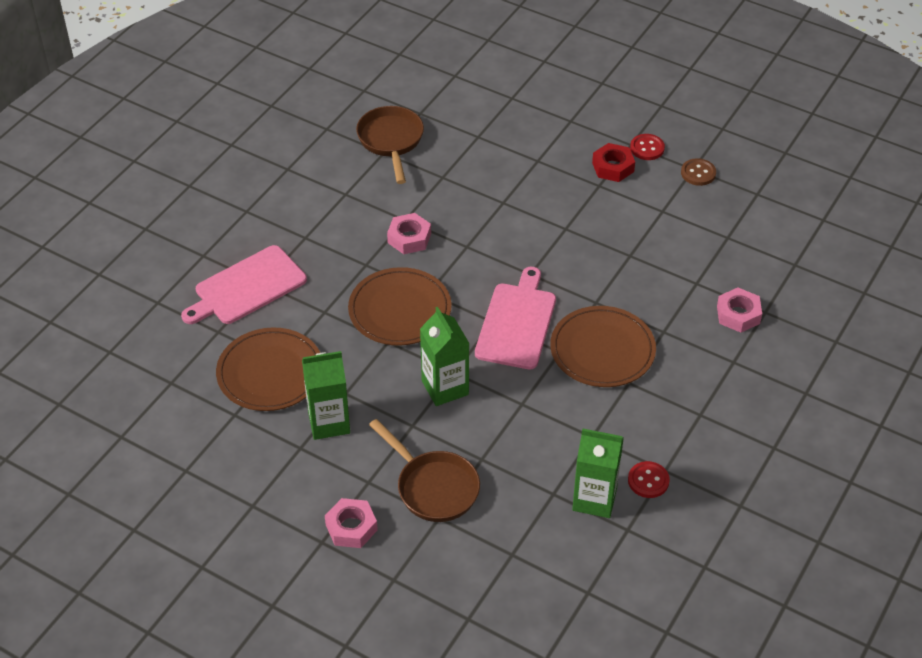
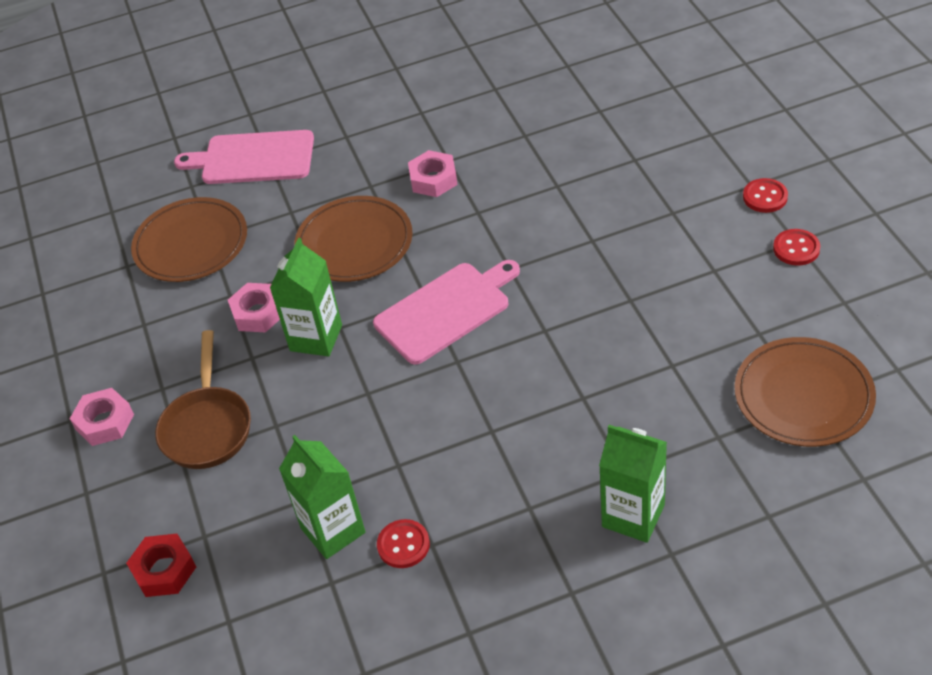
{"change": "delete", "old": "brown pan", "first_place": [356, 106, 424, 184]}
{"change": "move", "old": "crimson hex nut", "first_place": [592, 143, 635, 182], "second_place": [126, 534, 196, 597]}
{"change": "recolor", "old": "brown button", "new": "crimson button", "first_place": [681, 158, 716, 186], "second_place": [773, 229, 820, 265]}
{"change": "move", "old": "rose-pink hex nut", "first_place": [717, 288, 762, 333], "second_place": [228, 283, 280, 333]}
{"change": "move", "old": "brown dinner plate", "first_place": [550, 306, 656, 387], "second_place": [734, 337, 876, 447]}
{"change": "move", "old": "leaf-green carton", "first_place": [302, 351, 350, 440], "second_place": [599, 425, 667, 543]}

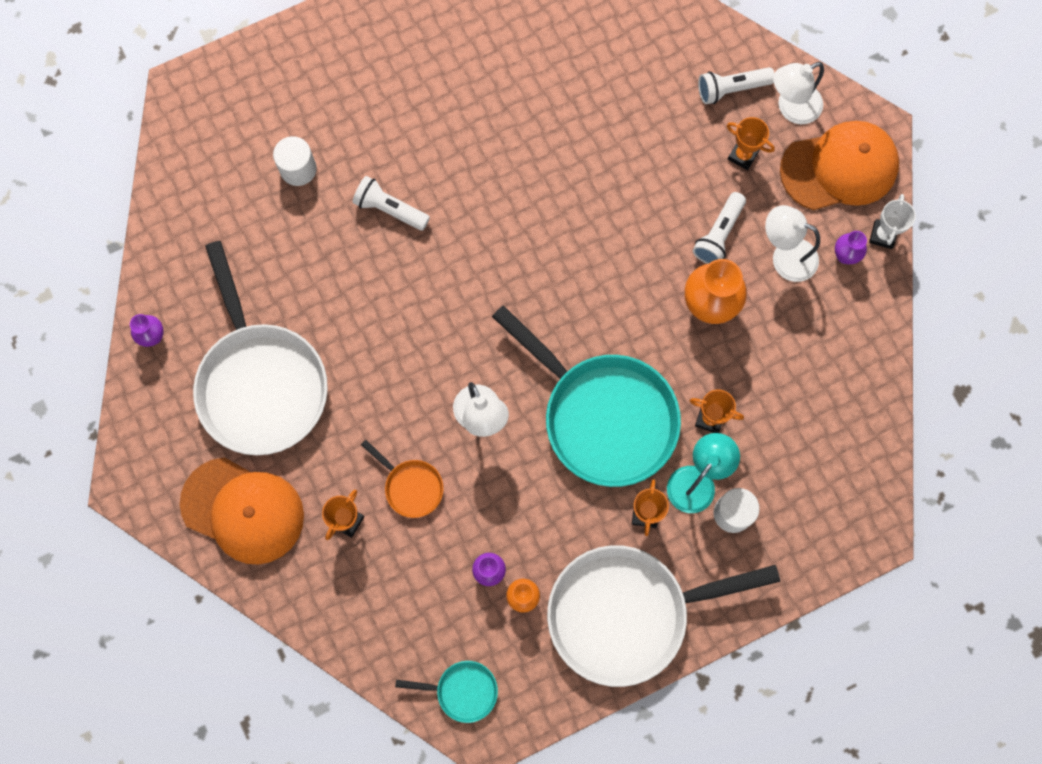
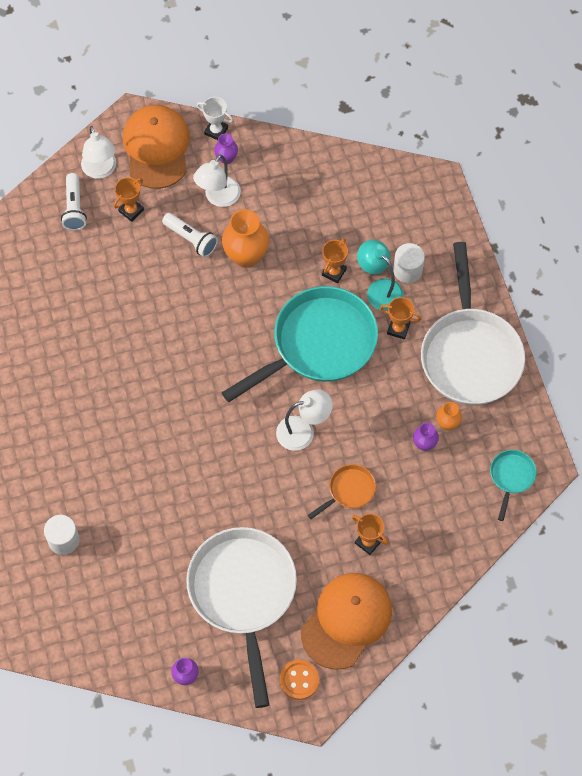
{"change": "delete", "old": "snow-white flashlight", "first_place": [353, 176, 430, 231]}
{"change": "rotate", "old": "snow-white pan", "first_place": [193, 241, 328, 455], "second_place": [186, 527, 297, 708], "degrees": -90}
{"change": "insert", "new": "orange-coloured button", "second_place": [280, 660, 319, 700]}

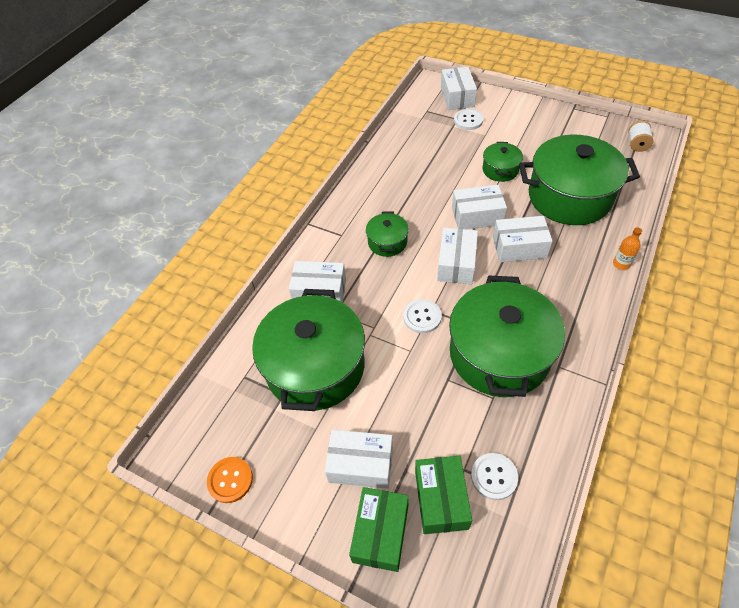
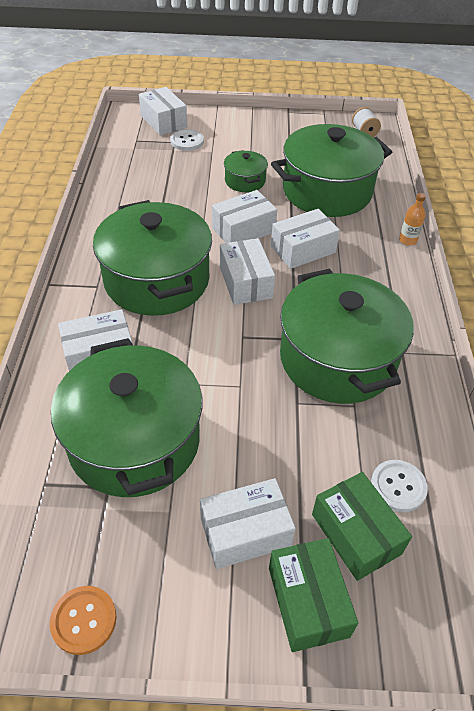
{"change": "resize", "old": "leaf-green pot", "first_place": [366, 212, 409, 257], "second_place": [93, 200, 212, 316], "factor": 2.17}
{"change": "delete", "old": "snow-white button", "first_place": [403, 299, 442, 333]}

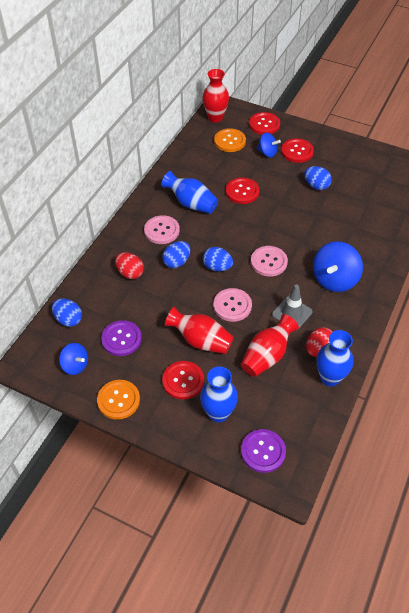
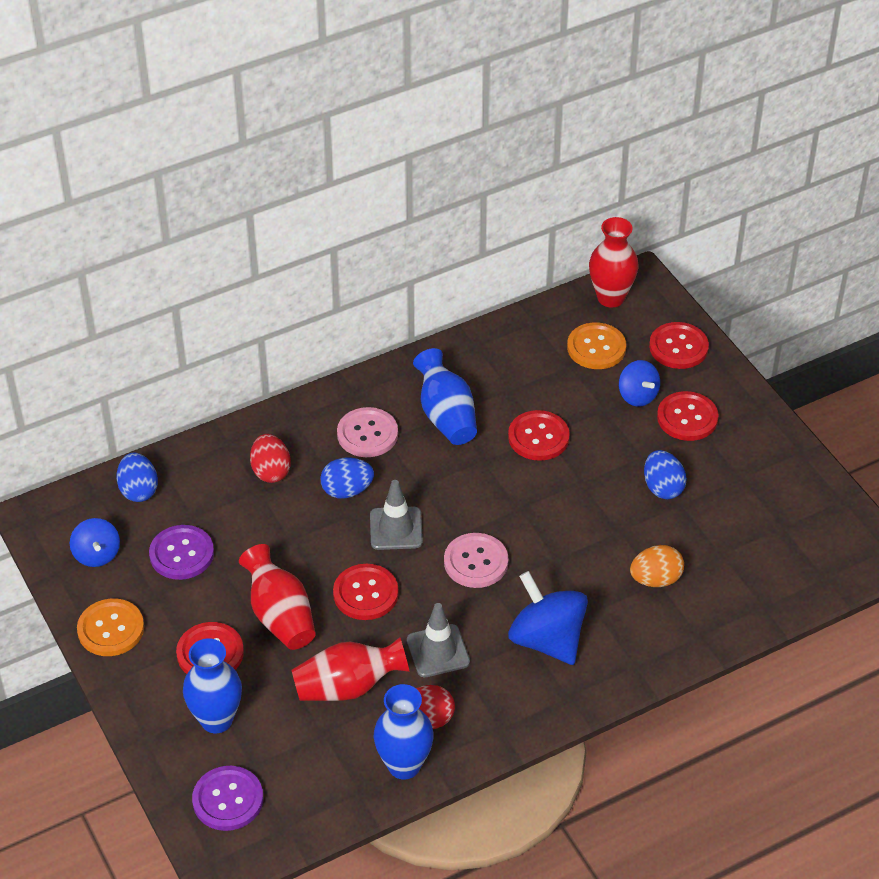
{"change": "rotate", "old": "royal blue toy top", "first_place": [313, 241, 363, 292], "second_place": [508, 571, 588, 665], "degrees": 75}
{"change": "replace", "old": "royal blue egg shape", "new": "ash-grey traffic cone", "first_place": [203, 247, 233, 272], "second_place": [370, 480, 423, 550]}
{"change": "recolor", "old": "rose-pink button", "new": "crimson button", "first_place": [213, 288, 252, 322], "second_place": [333, 564, 399, 620]}
{"change": "insert", "new": "orange-coloured egg shape", "second_place": [630, 545, 684, 587]}

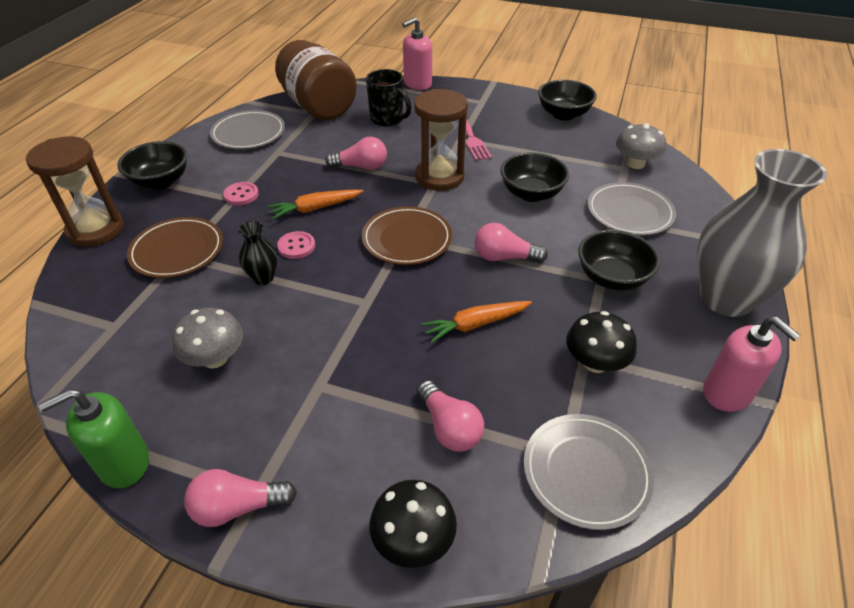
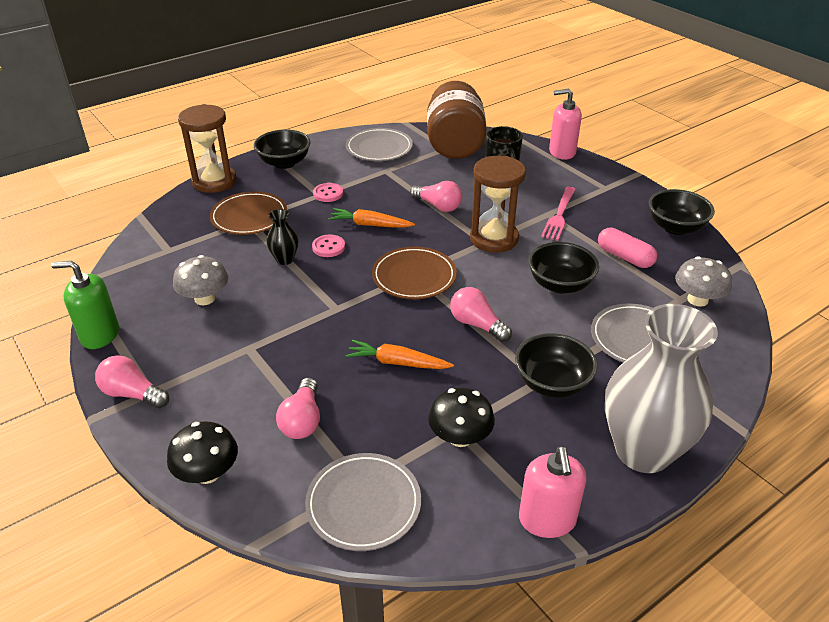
{"change": "insert", "new": "rose-pink pill shape", "second_place": [598, 228, 657, 268]}

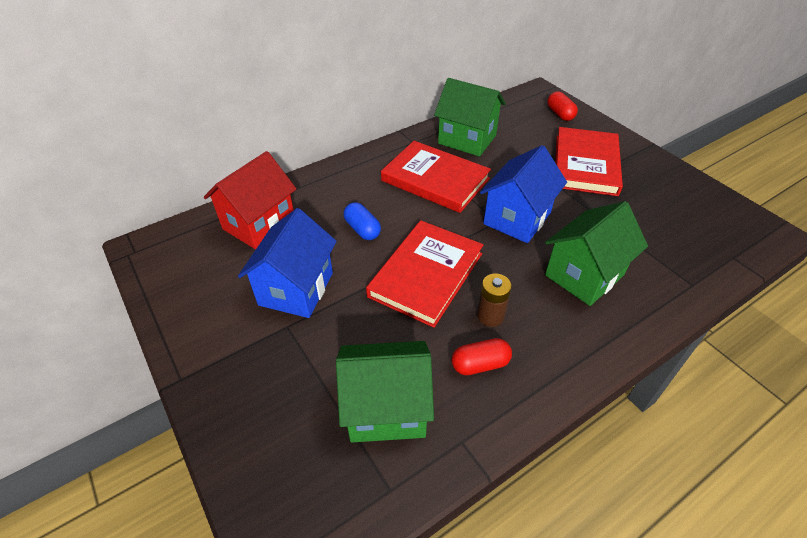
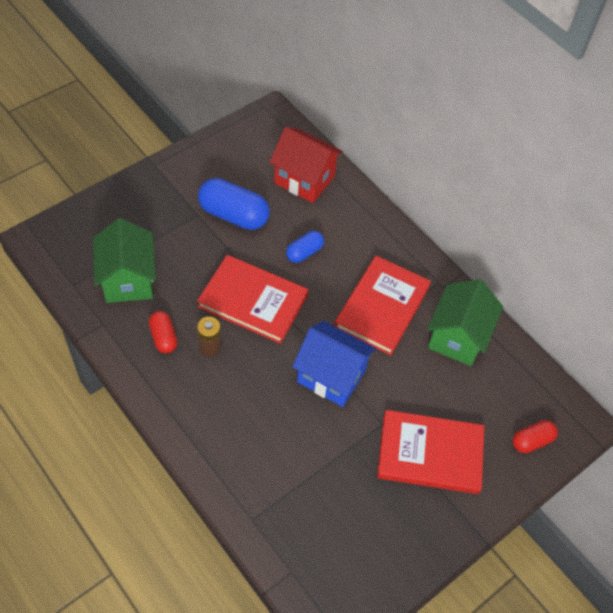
{"change": "delete", "old": "leaf-green house", "first_place": [545, 201, 648, 306]}
{"change": "replace", "old": "royal blue house", "new": "royal blue pill shape", "first_place": [238, 208, 337, 318], "second_place": [198, 178, 270, 230]}

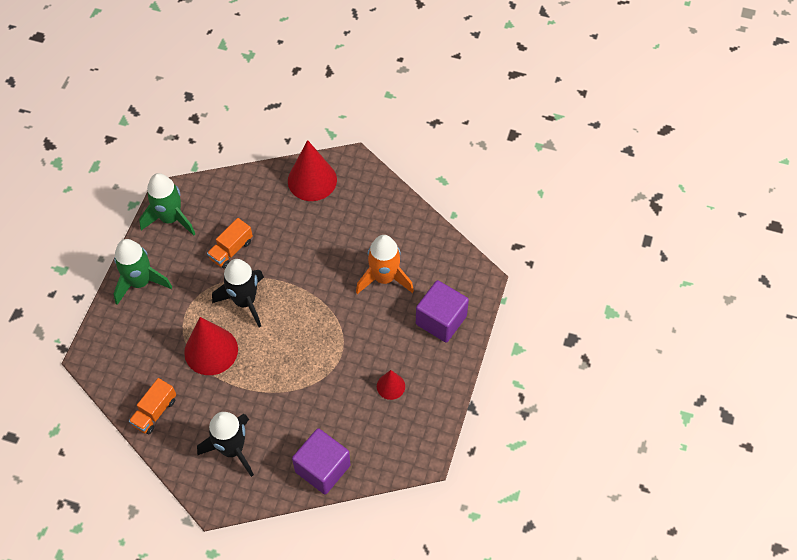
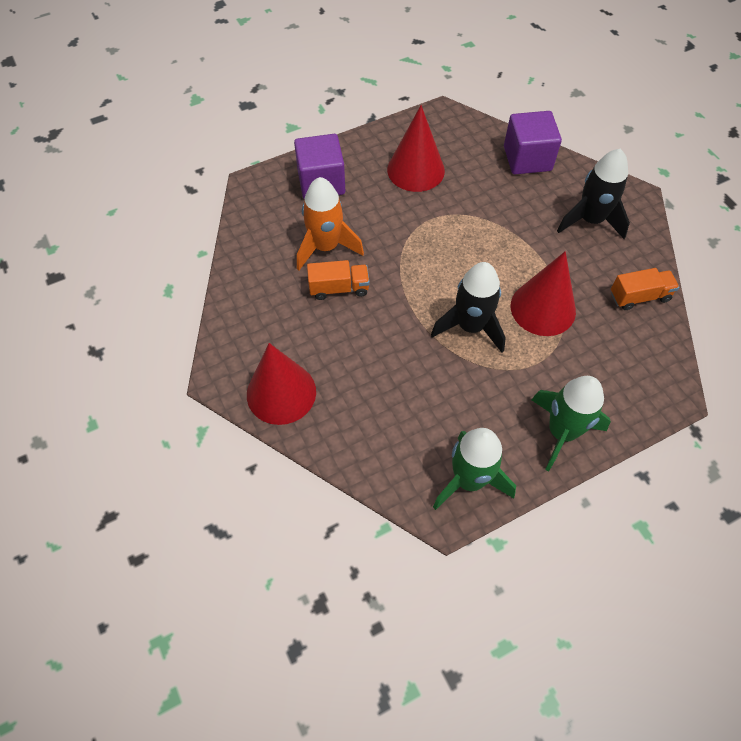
{"change": "move", "old": "orange-coloured toy truck", "first_place": [207, 218, 253, 268], "second_place": [307, 260, 370, 300]}
{"change": "resize", "old": "crimson cone shape", "first_place": [377, 370, 405, 400], "second_place": [387, 105, 445, 192], "factor": 1.89}

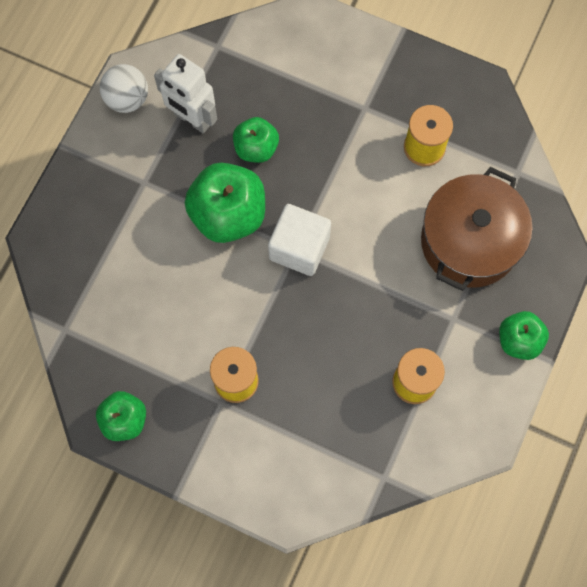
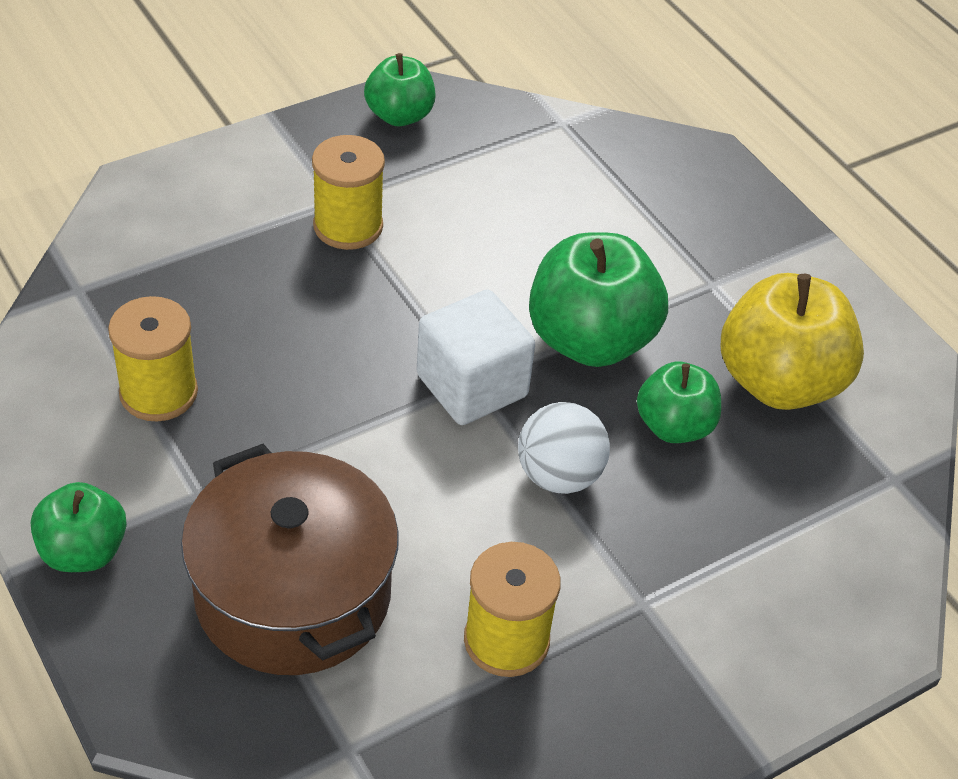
{"change": "replace", "old": "snow-white toy robot", "new": "bright yellow apple fruit", "first_place": [154, 54, 217, 134], "second_place": [721, 273, 864, 410]}
{"change": "move", "old": "snow-white sphere", "first_place": [100, 64, 148, 113], "second_place": [518, 402, 610, 494]}

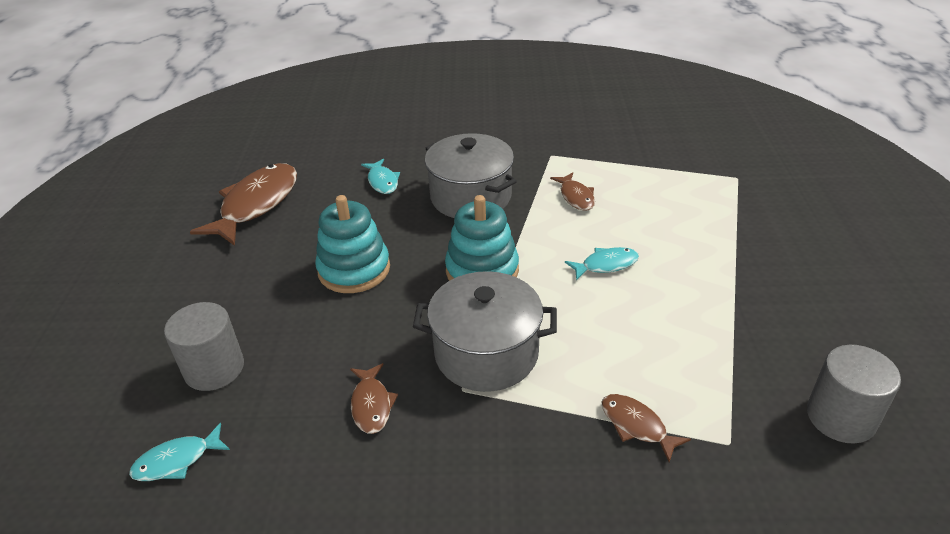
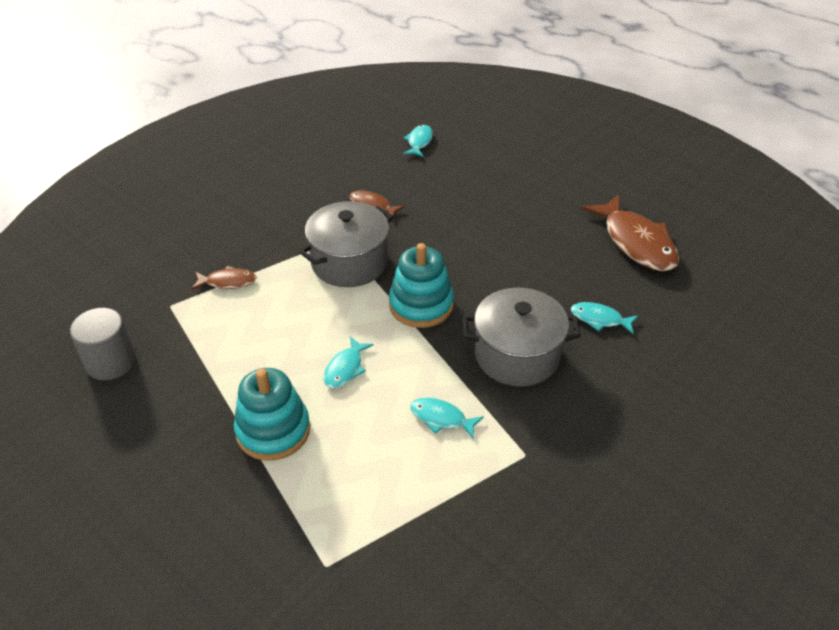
{"change": "recolor", "old": "brown fish figure", "new": "teal fish figure", "first_place": [550, 172, 595, 211], "second_place": [410, 398, 484, 439]}
{"change": "move", "old": "teal stacking toy", "first_place": [315, 195, 390, 293], "second_place": [234, 368, 310, 461]}
{"change": "delete", "old": "ash-grey solid cylinder", "first_place": [164, 302, 244, 391]}

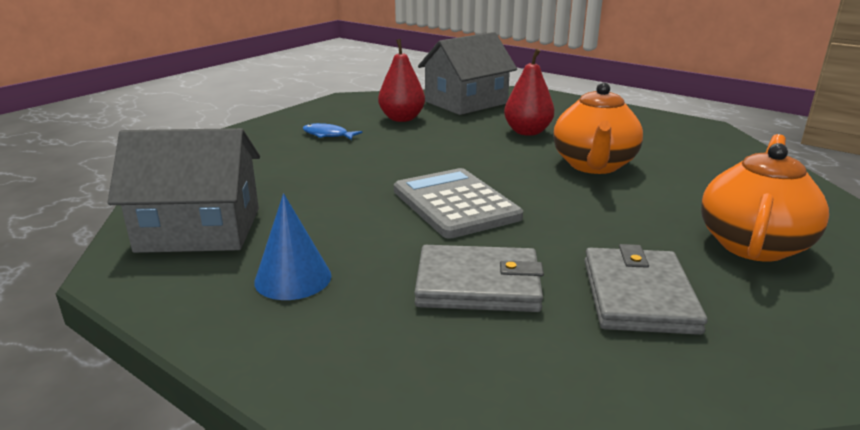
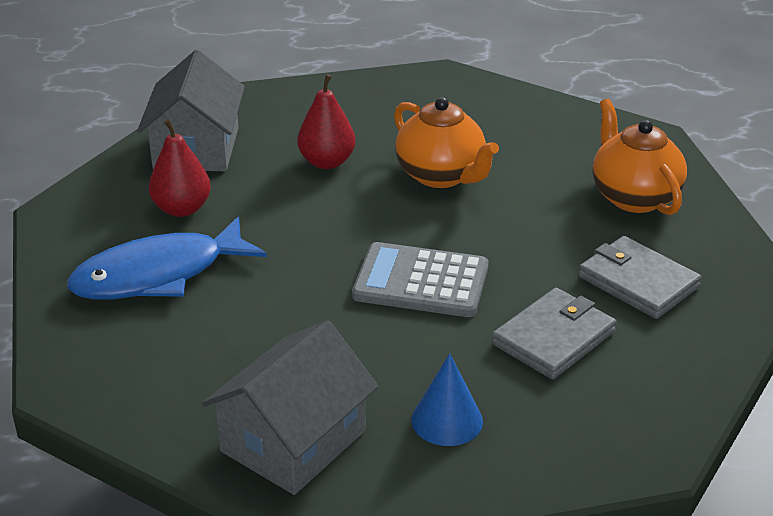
{"change": "resize", "old": "royal blue fish figure", "first_place": [303, 123, 362, 140], "second_place": [67, 217, 267, 300], "factor": 2.42}

